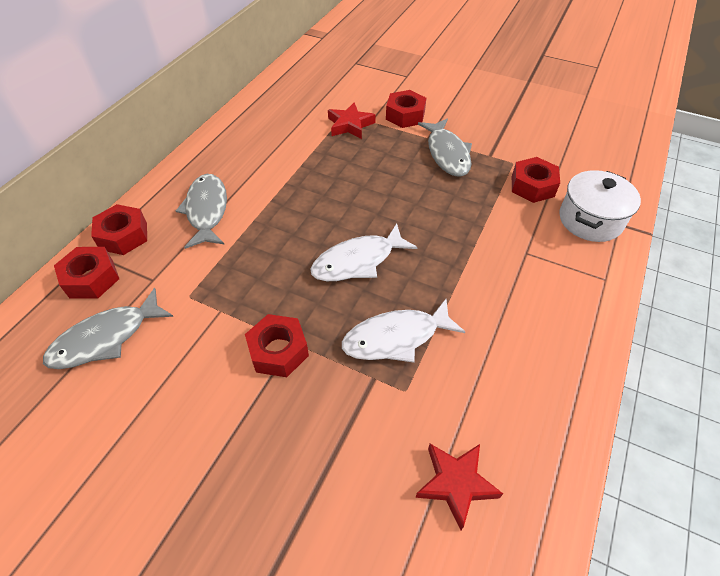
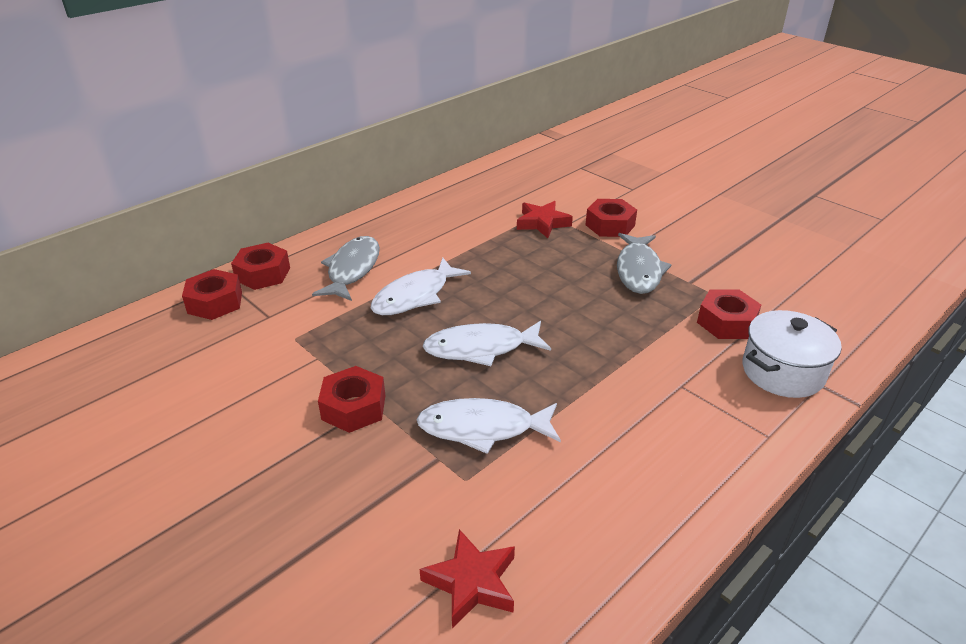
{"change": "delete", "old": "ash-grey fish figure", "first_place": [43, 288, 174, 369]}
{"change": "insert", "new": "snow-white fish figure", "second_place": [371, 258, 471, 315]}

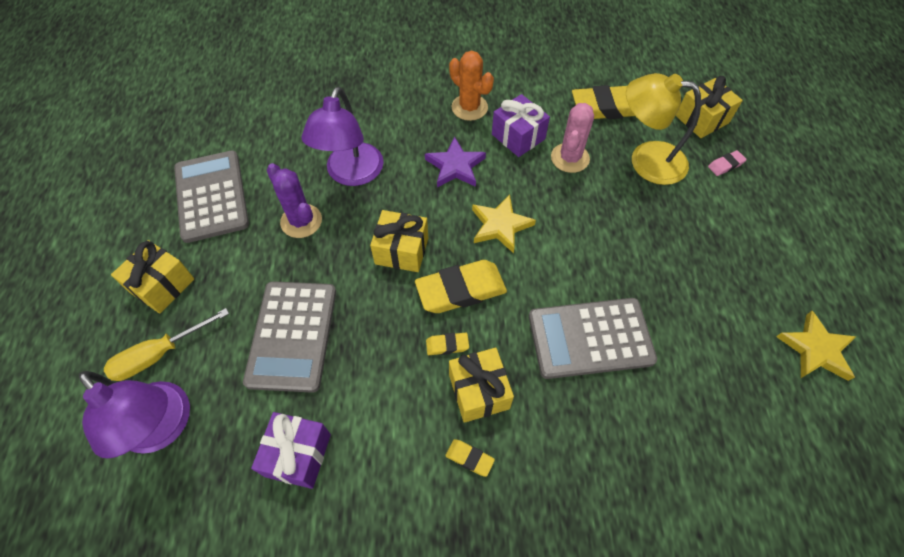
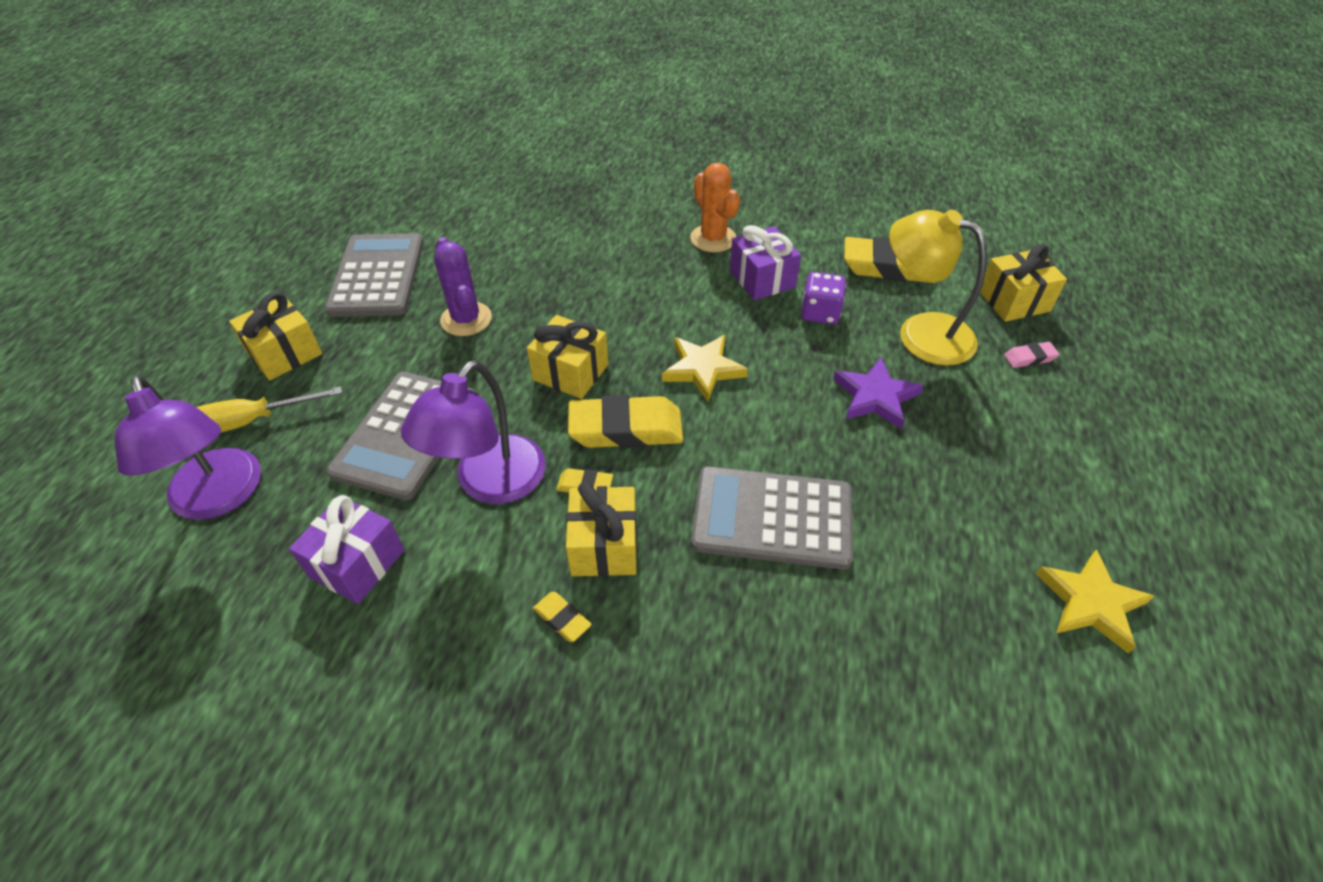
{"change": "move", "old": "purple desk lamp", "first_place": [301, 87, 383, 186], "second_place": [401, 360, 546, 504]}
{"change": "replace", "old": "rose-pink saguaro cactus", "new": "purple game die", "first_place": [551, 103, 594, 173], "second_place": [801, 272, 846, 325]}
{"change": "move", "old": "purple star shape", "first_place": [425, 137, 486, 188], "second_place": [833, 357, 923, 429]}

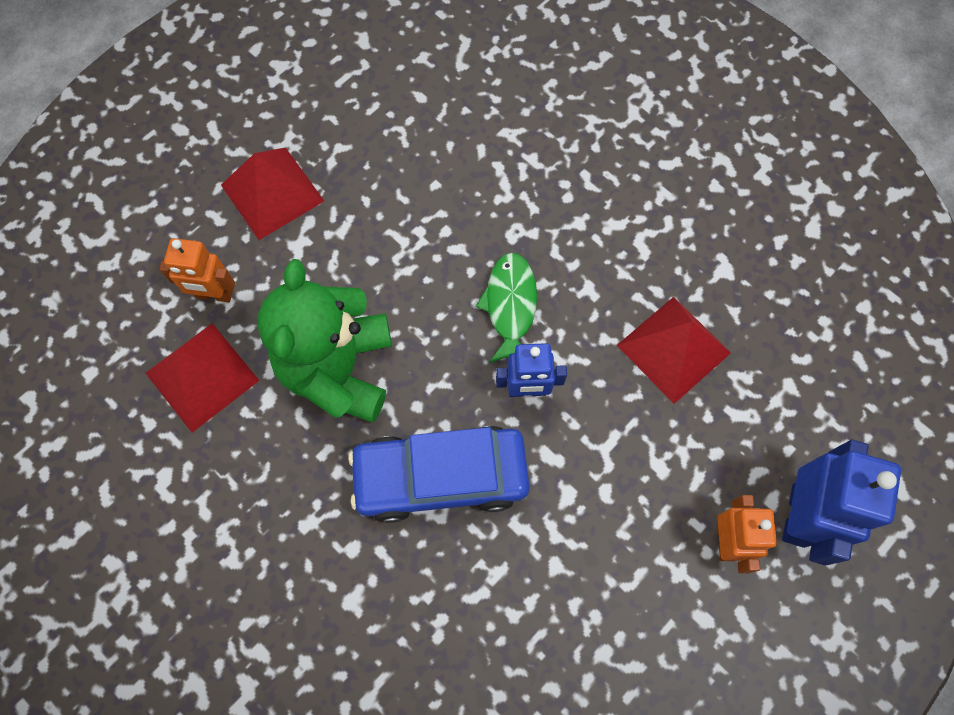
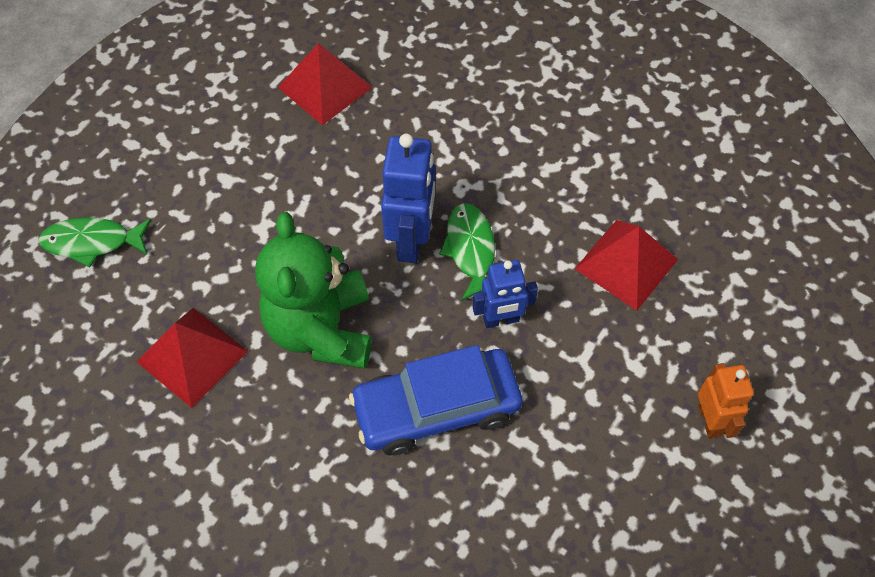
{"change": "move", "old": "crimson pyramid shape", "first_place": [221, 147, 324, 240], "second_place": [278, 43, 373, 125]}
{"change": "delete", "old": "orange-coloured toy robot", "first_place": [159, 238, 235, 303]}
{"change": "move", "old": "royal blue toy robot", "first_place": [782, 440, 901, 566], "second_place": [381, 134, 435, 263]}
{"change": "insert", "new": "leaf-green fish figure", "second_place": [38, 217, 151, 267]}

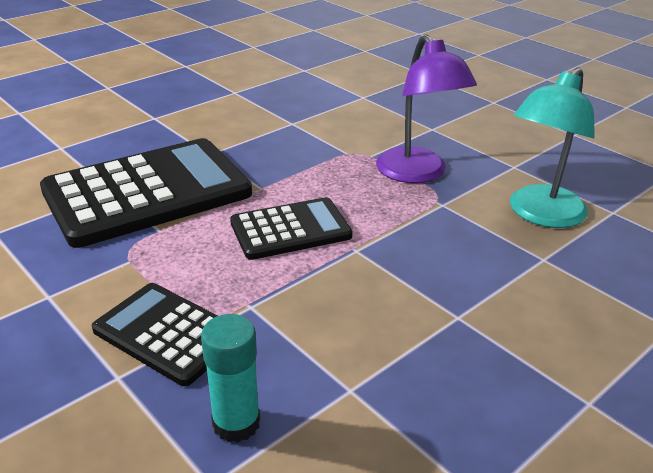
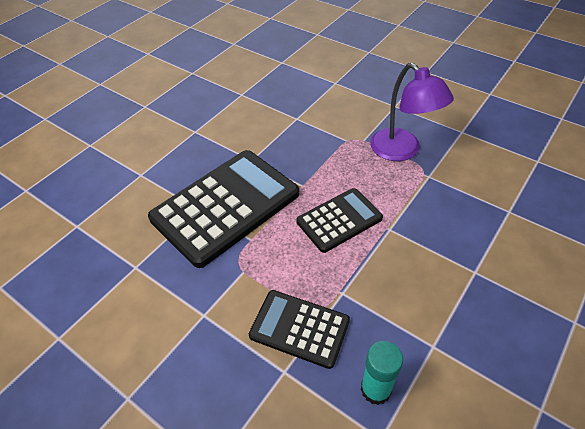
{"change": "delete", "old": "teal desk lamp", "first_place": [510, 67, 595, 228]}

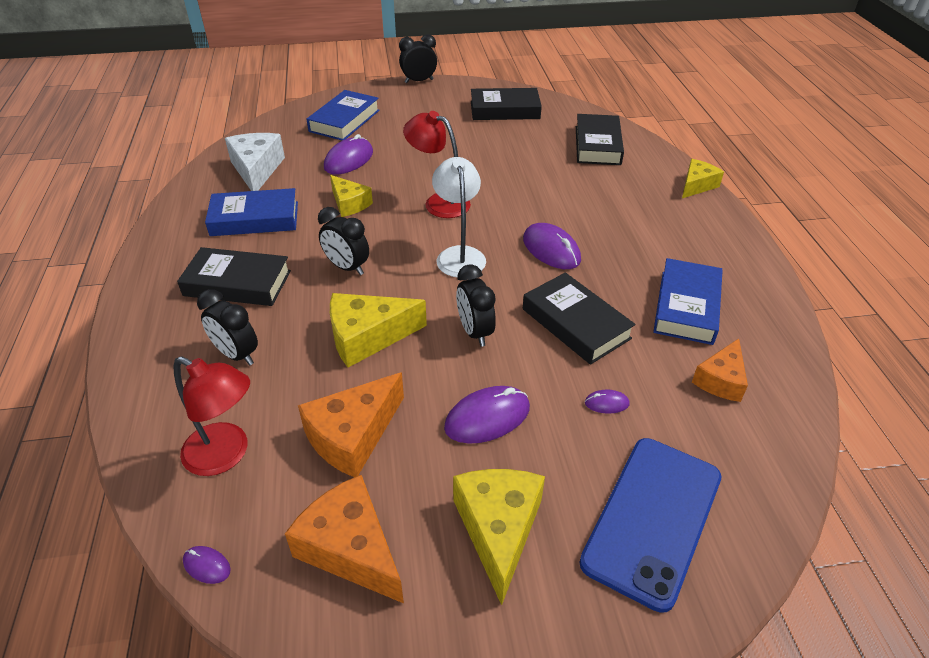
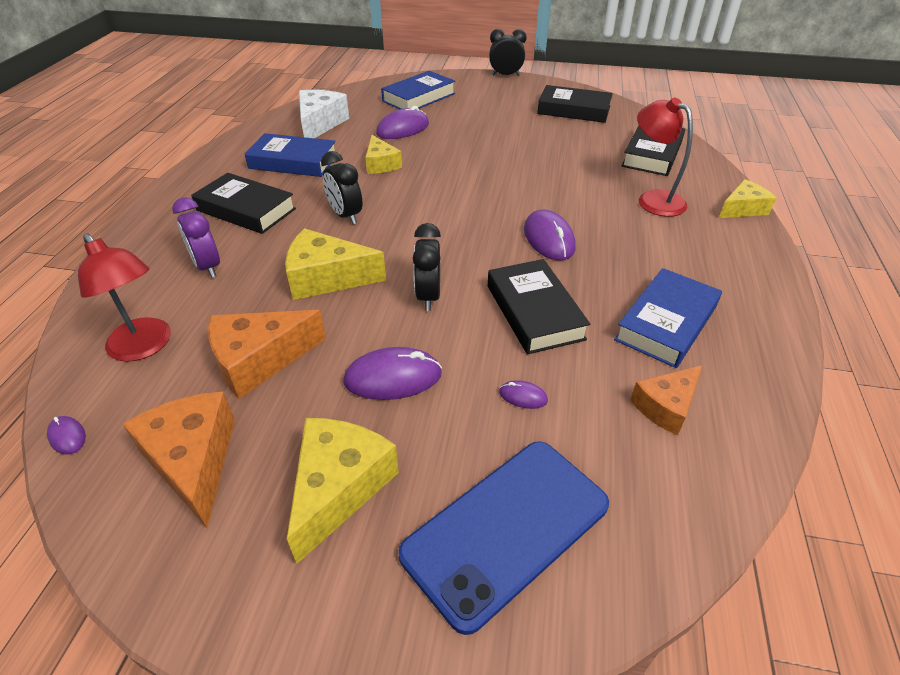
{"change": "move", "old": "crimson desk lamp", "first_place": [403, 111, 471, 218], "second_place": [637, 97, 693, 217]}
{"change": "delete", "old": "snow-white desk lamp", "first_place": [432, 157, 486, 278]}
{"change": "recolor", "old": "jet-black alarm clock", "new": "purple alarm clock", "first_place": [197, 289, 258, 365], "second_place": [172, 197, 220, 278]}

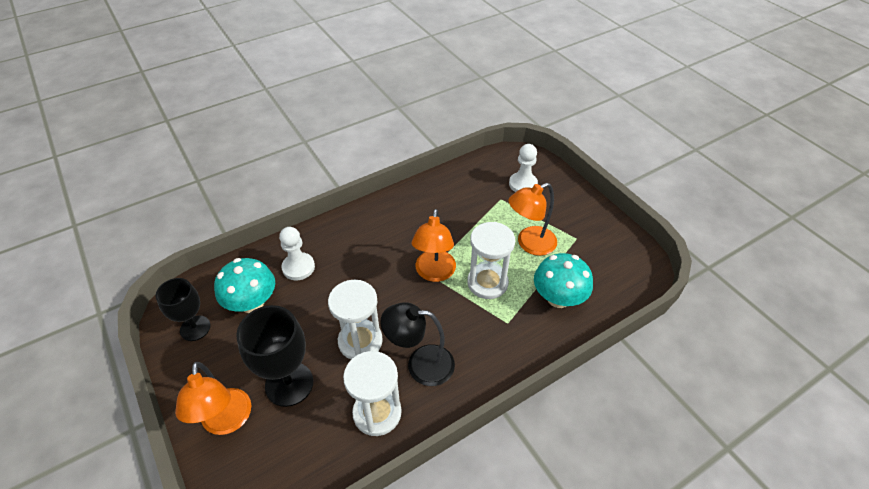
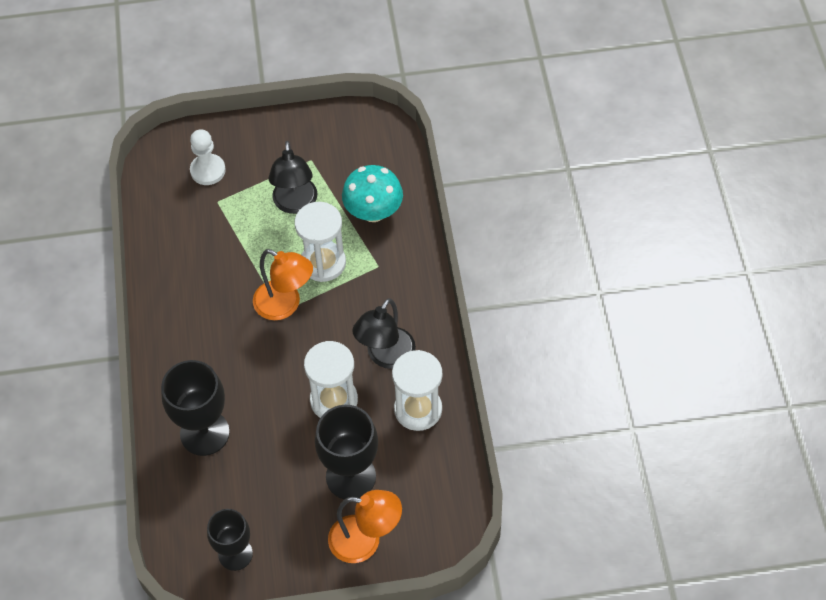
{"change": "recolor", "old": "orange-coloured desk lamp", "new": "jet-black desk lamp", "first_place": [508, 183, 557, 256], "second_place": [268, 141, 317, 214]}
{"change": "replace", "old": "snow-white game pawn", "new": "jet-black wine glass", "first_place": [279, 227, 315, 280], "second_place": [161, 360, 230, 456]}
{"change": "delete", "old": "teal toadstool", "first_place": [214, 258, 275, 313]}

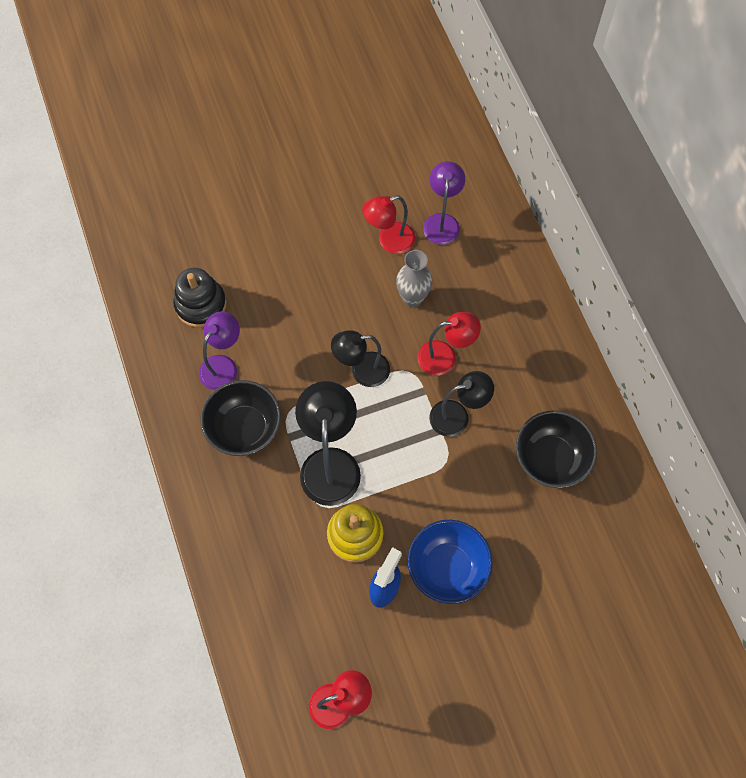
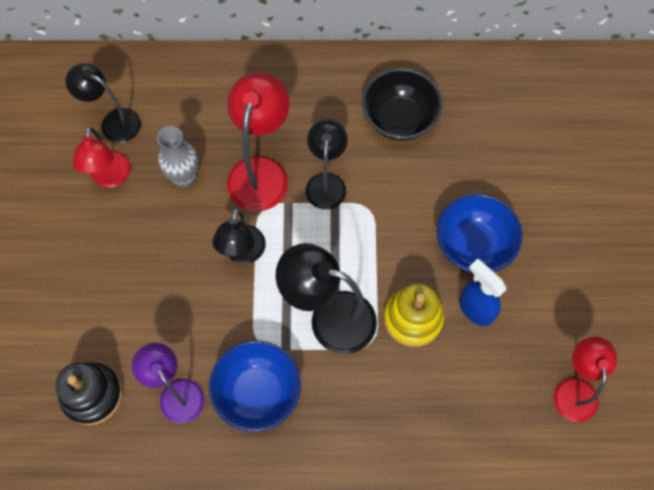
{"change": "recolor", "old": "purple desk lamp", "new": "jet-black desk lamp", "first_place": [423, 161, 465, 245], "second_place": [66, 63, 141, 143]}
{"change": "resize", "old": "crimson desk lamp", "first_place": [418, 312, 481, 375], "second_place": [227, 72, 290, 212], "factor": 1.51}
{"change": "recolor", "old": "jet-black deep dish", "new": "royal blue deep dish", "first_place": [200, 380, 281, 456], "second_place": [209, 341, 301, 432]}

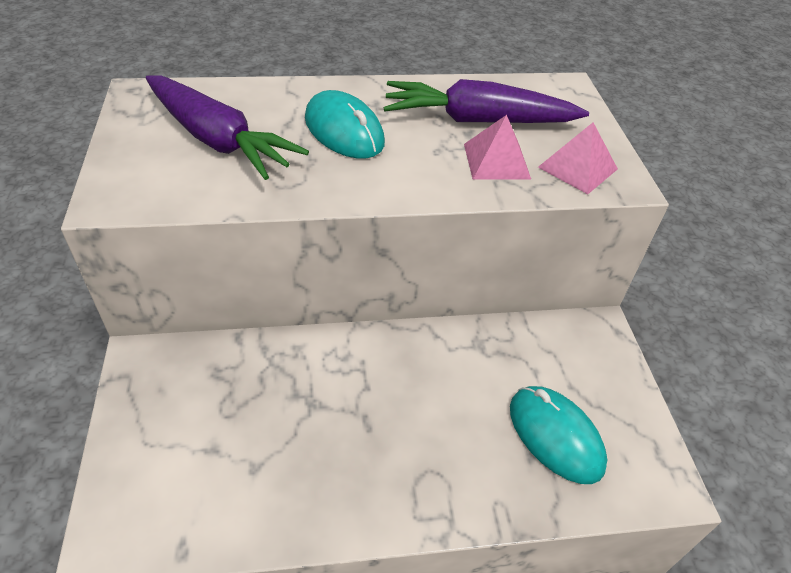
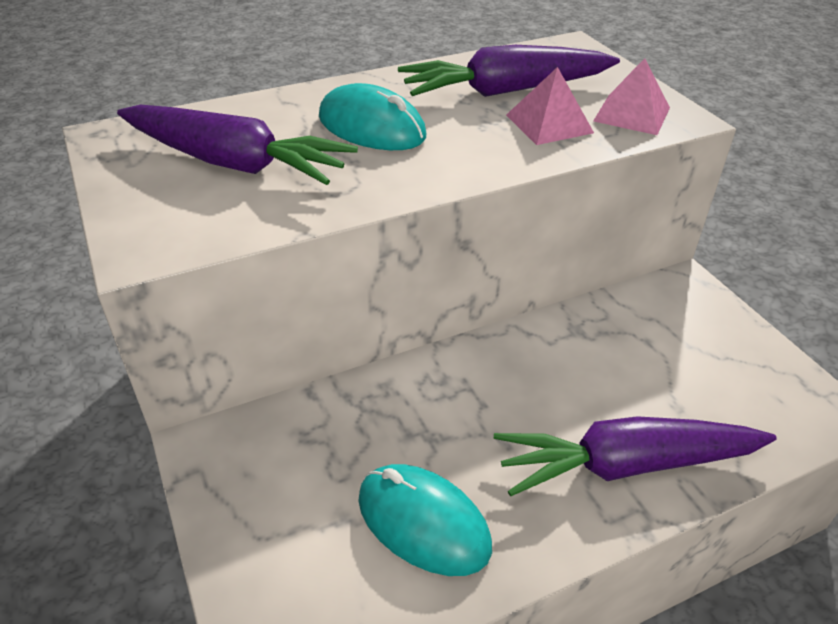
{"change": "move", "old": "teal mouse", "first_place": [510, 386, 607, 484], "second_place": [358, 464, 492, 576]}
{"change": "insert", "new": "purple toy carrot", "second_place": [494, 416, 777, 496]}

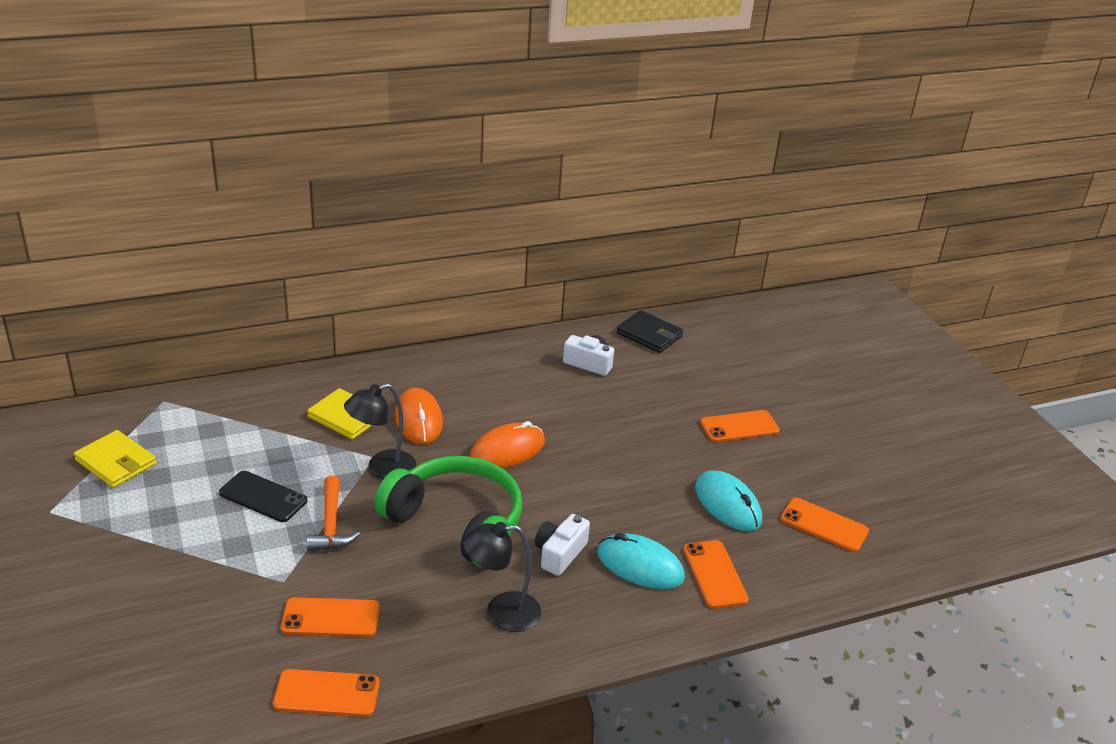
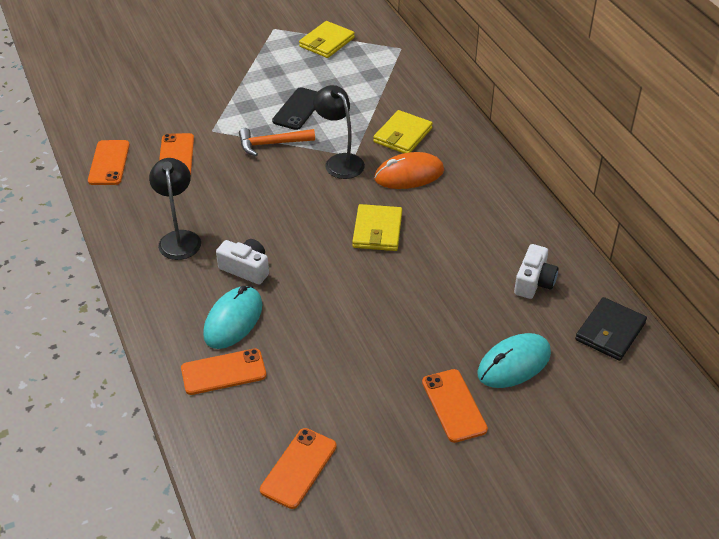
{"change": "replace", "old": "orange-coloured mouse", "new": "bright yellow card wallet", "first_place": [470, 421, 545, 468], "second_place": [352, 204, 402, 251]}
{"change": "delete", "old": "leaf-green headphones", "first_place": [375, 456, 522, 568]}
{"change": "move", "old": "teal mouse", "first_place": [695, 470, 762, 531], "second_place": [477, 333, 551, 388]}

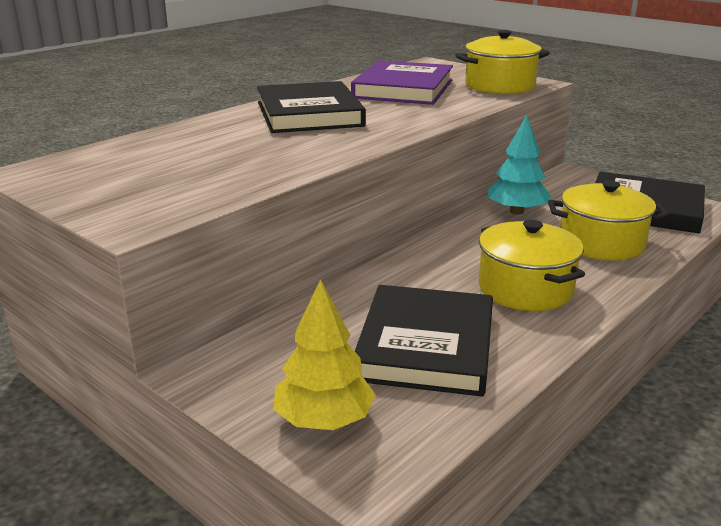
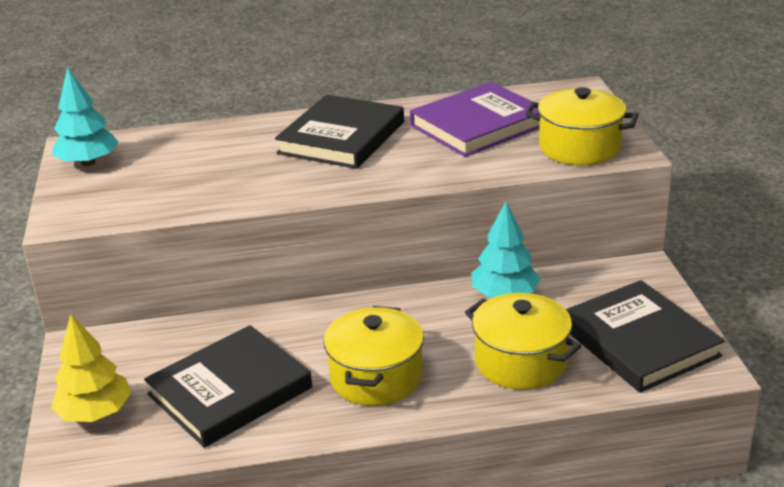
{"change": "insert", "new": "teal fir tree", "second_place": [52, 67, 119, 166]}

